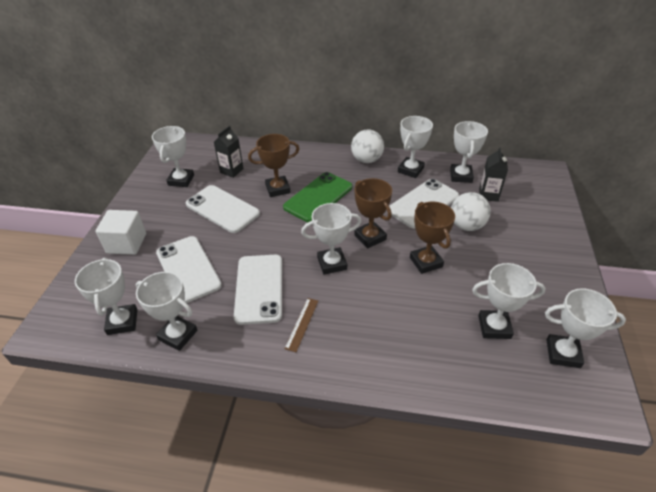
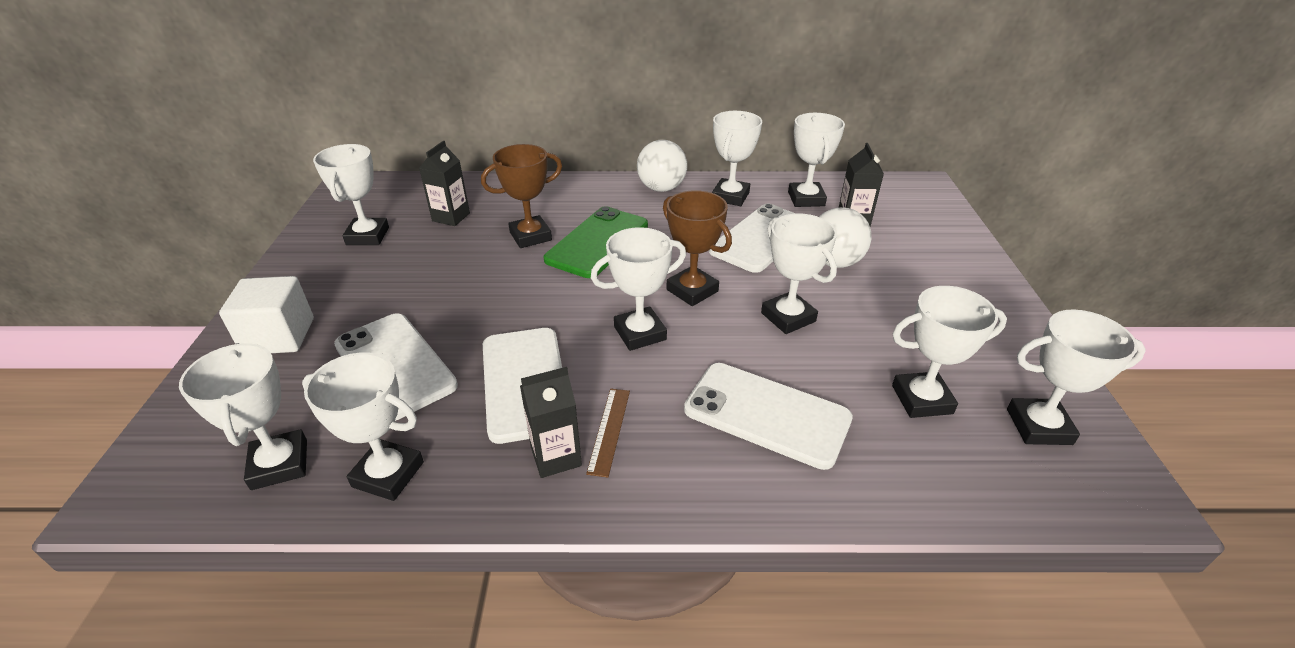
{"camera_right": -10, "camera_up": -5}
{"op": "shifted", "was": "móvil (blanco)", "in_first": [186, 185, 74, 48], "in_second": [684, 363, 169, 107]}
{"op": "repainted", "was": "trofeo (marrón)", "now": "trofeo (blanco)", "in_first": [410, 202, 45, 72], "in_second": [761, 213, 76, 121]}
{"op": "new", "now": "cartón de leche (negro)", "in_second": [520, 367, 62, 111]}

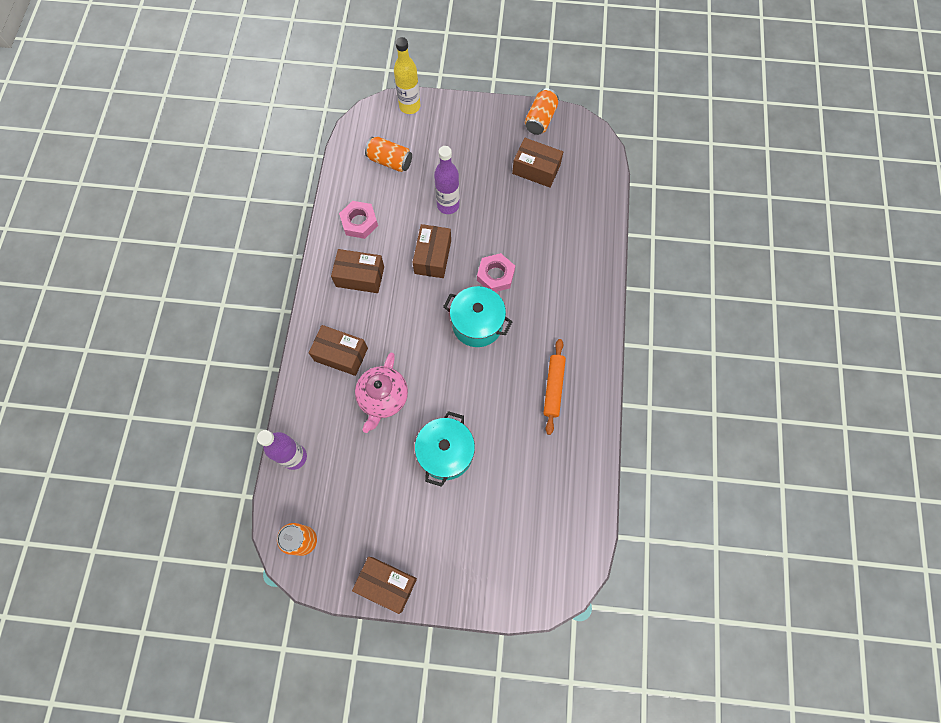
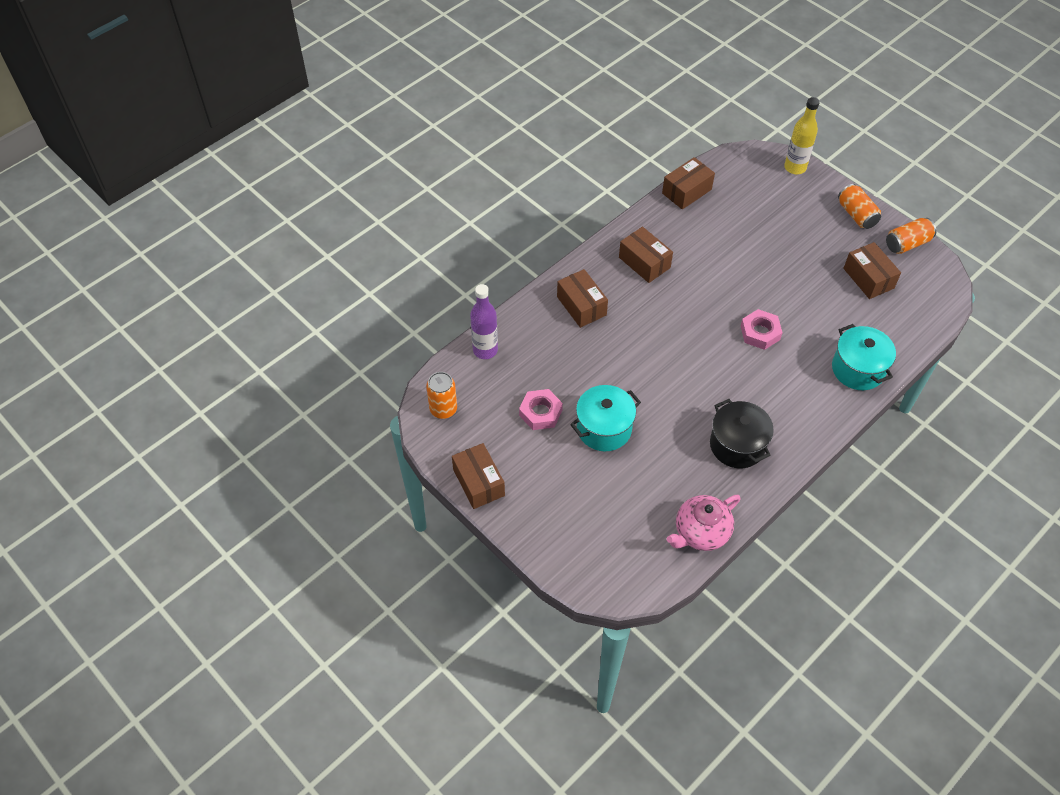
{"camera_right": 40, "camera_up": -15}
{"op": "shifted", "was": "tuerca (rosa)", "in_first": [339, 201, 39, 38], "in_second": [519, 389, 44, 41]}
{"op": "shifted", "was": "tetera (rosa)", "in_first": [355, 353, 53, 80], "in_second": [667, 495, 73, 56]}
{"op": "shifted", "was": "lata (naranja)", "in_first": [365, 137, 47, 35], "in_second": [838, 184, 43, 45]}
{"op": "shifted", "was": "caja (marrón)", "in_first": [412, 224, 39, 54], "in_second": [662, 157, 53, 53]}
{"op": "gone", "was": "botella (morado)", "in_first": [434, 146, 26, 68]}
{"op": "shifted", "was": "olla (turquesa)", "in_first": [443, 286, 70, 61], "in_second": [832, 324, 64, 66]}
{"op": "swapped", "was": "rodillo (naranja)", "now": "olla (negro)", "in_first": [543, 339, 23, 96], "in_second": [710, 399, 64, 69]}

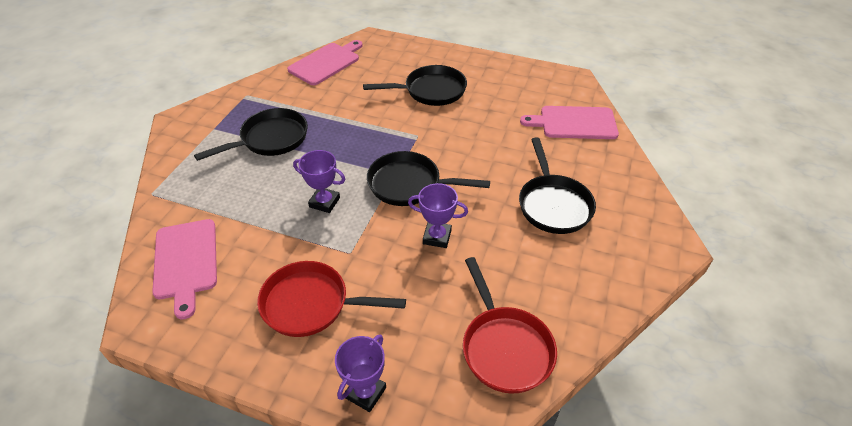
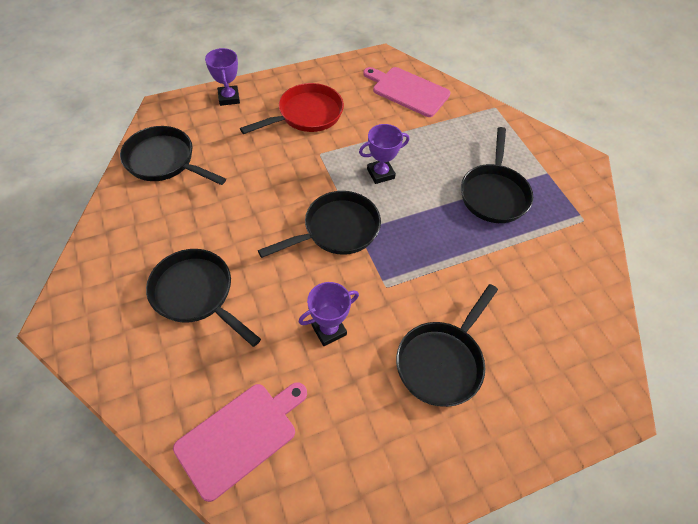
{"camera_right": 135, "camera_up": 10}
{"op": "gone", "was": "tabla de cortar (rosa)", "in_first": [287, 40, 76, 45]}
{"op": "shifted", "was": "trofeo (morado)", "in_first": [408, 183, 60, 65], "in_second": [298, 282, 61, 64]}
{"op": "repainted", "was": "sartén (rojo)", "now": "sartén (negro)", "in_first": [463, 257, 94, 137], "in_second": [120, 126, 106, 59]}

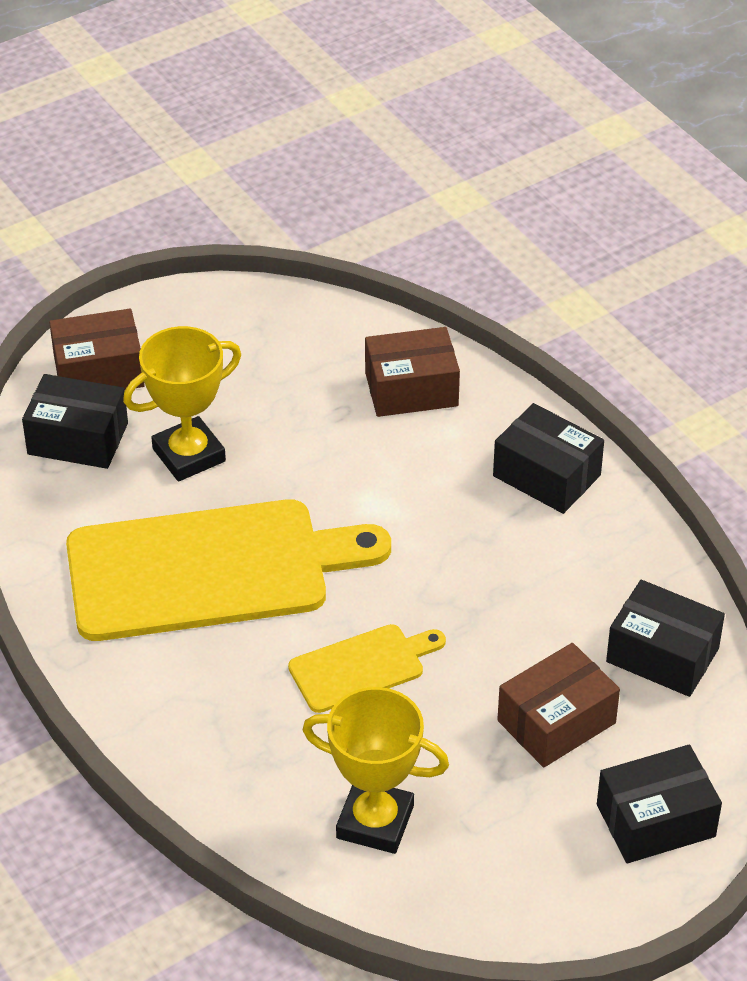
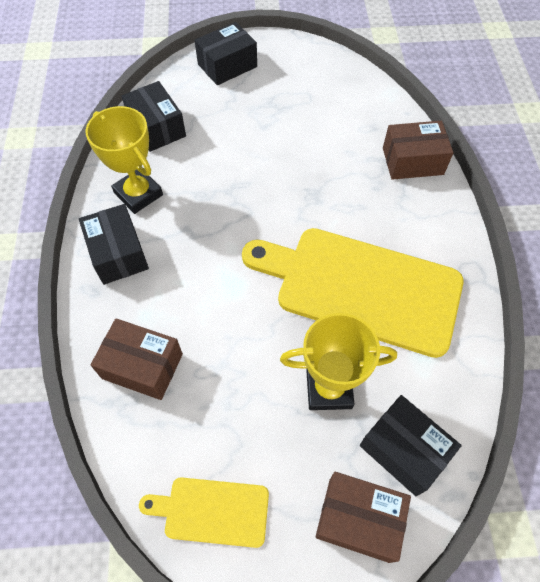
{"camera_right": -150, "camera_up": 15}
{"op": "shifted", "was": "tabla de cortar (amarillo)", "in_first": [288, 624, 158, 89], "in_second": [139, 477, 130, 71]}
{"op": "shifted", "was": "trofeo (amarillo)", "in_first": [303, 687, 146, 167], "in_second": [86, 106, 77, 108]}
{"op": "shifted", "was": "caja (marrón)", "in_first": [497, 643, 123, 125], "in_second": [383, 121, 70, 59]}
{"op": "rotated", "was": "caja (negro)", "in_first": [597, 745, 125, 118], "in_second": [195, 22, 62, 63], "clockwise": -45}

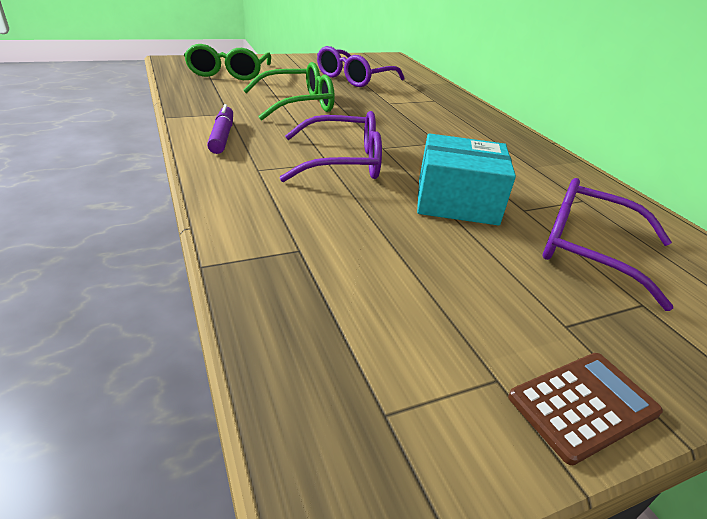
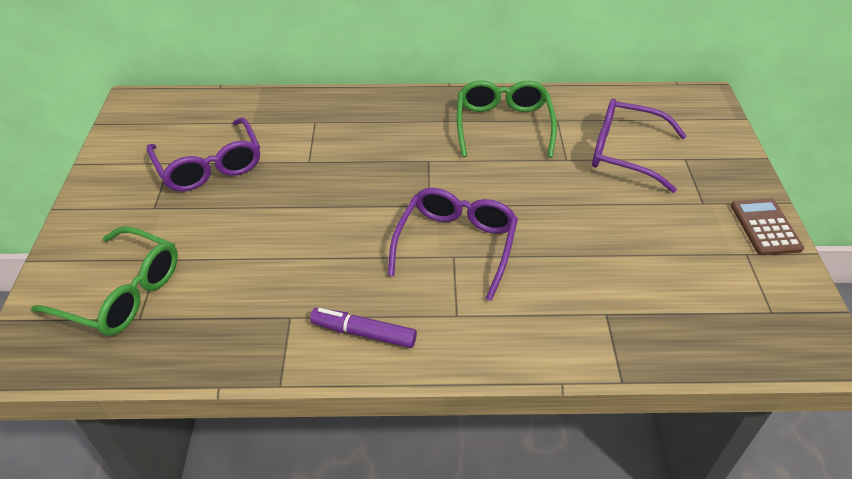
{"camera_right": -65, "camera_up": 10}
{"op": "shifted", "was": "gafas (verde)", "in_first": [243, 62, 92, 58], "in_second": [457, 80, 100, 78]}
{"op": "gone", "was": "caja (turquesa)", "in_first": [417, 133, 99, 93]}
{"op": "rotated", "was": "gafas (morado)", "in_first": [543, 178, 130, 133], "in_second": [592, 98, 95, 95], "clockwise": 60}

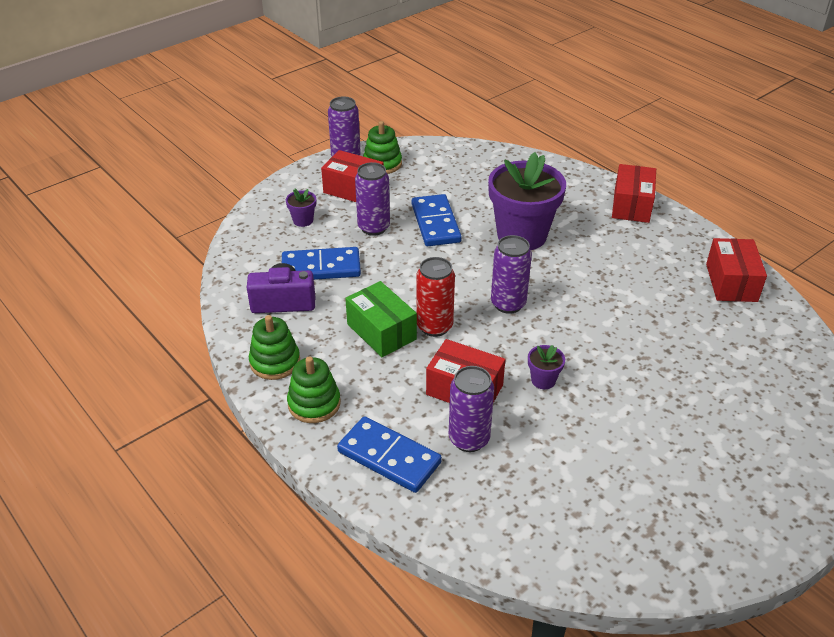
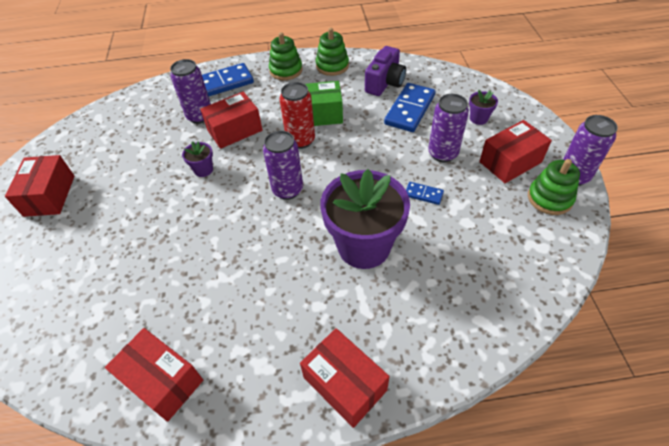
{"camera_right": 125, "camera_up": 10}
{"op": "scaled", "was": "ficha de dominó (azul)", "in_first": [412, 194, 50, 52], "in_second": [406, 182, 38, 23], "ratio": 0.49}
{"op": "new", "now": "caja (rojo)", "in_second": [5, 155, 70, 62]}

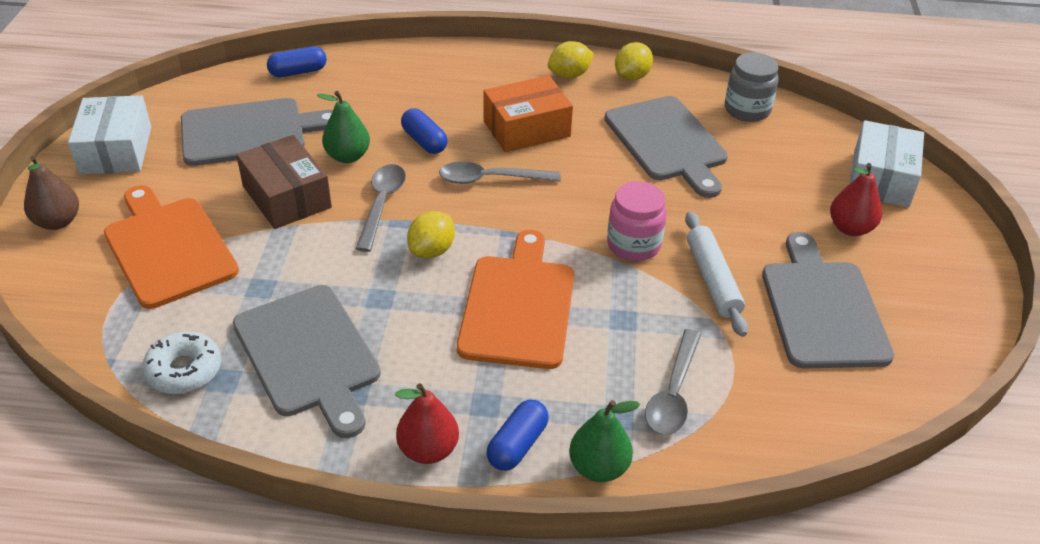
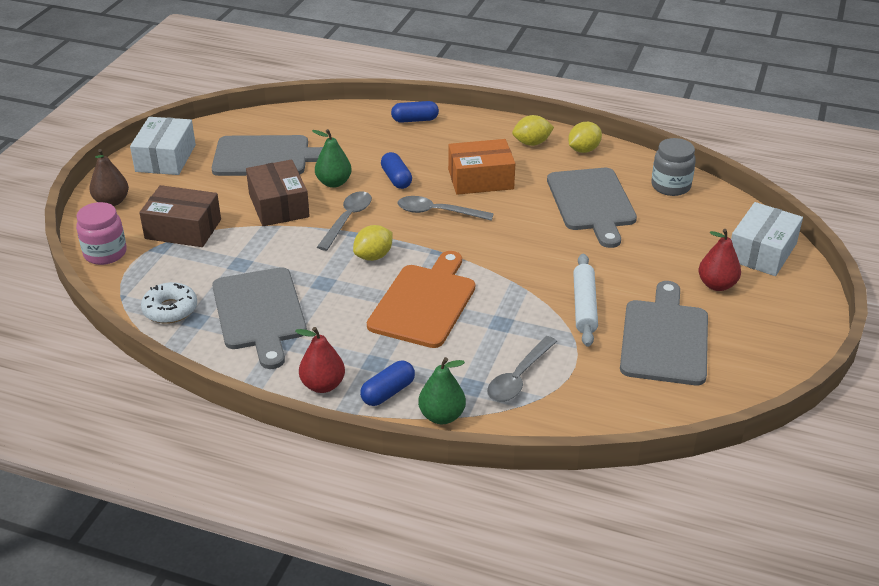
{"camera_right": 15, "camera_up": -5}
{"op": "swapped", "was": "tabla de cortar (naranja)", "now": "caja (marrón)", "in_first": [104, 185, 135, 124], "in_second": [139, 185, 82, 62]}
{"op": "shifted", "was": "cápsula (azul)", "in_first": [267, 46, 60, 31], "in_second": [391, 101, 48, 22]}
{"op": "shifted", "was": "tarro (rosa)", "in_first": [607, 181, 60, 80], "in_second": [76, 202, 51, 63]}

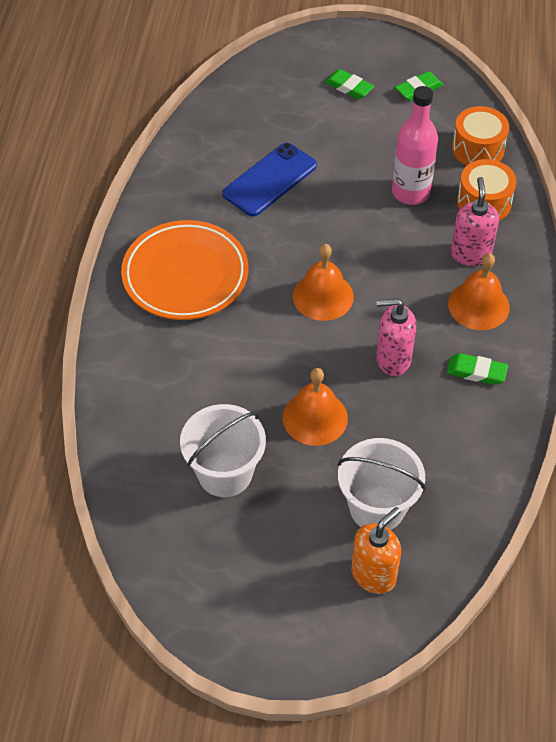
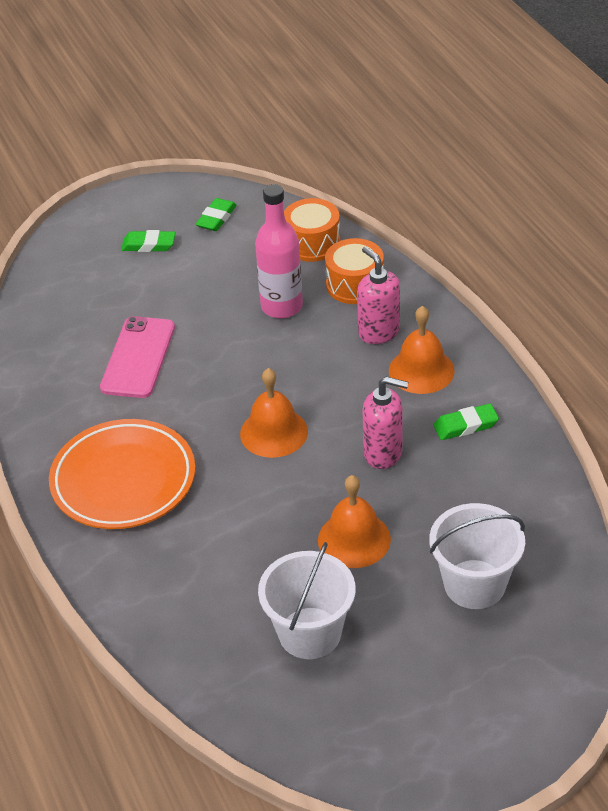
{"camera_right": -30, "camera_up": -10}
{"op": "repainted", "was": "móvil (azul)", "now": "móvil (rosa)", "in_first": [222, 143, 95, 74], "in_second": [100, 316, 75, 82]}
{"op": "gone", "was": "dispensador de jabón (naranja)", "in_first": [351, 507, 50, 87]}
{"op": "rotated", "was": "dispensador de jabón (rosa)", "in_first": [376, 299, 40, 77], "in_second": [362, 377, 47, 92], "clockwise": -135}

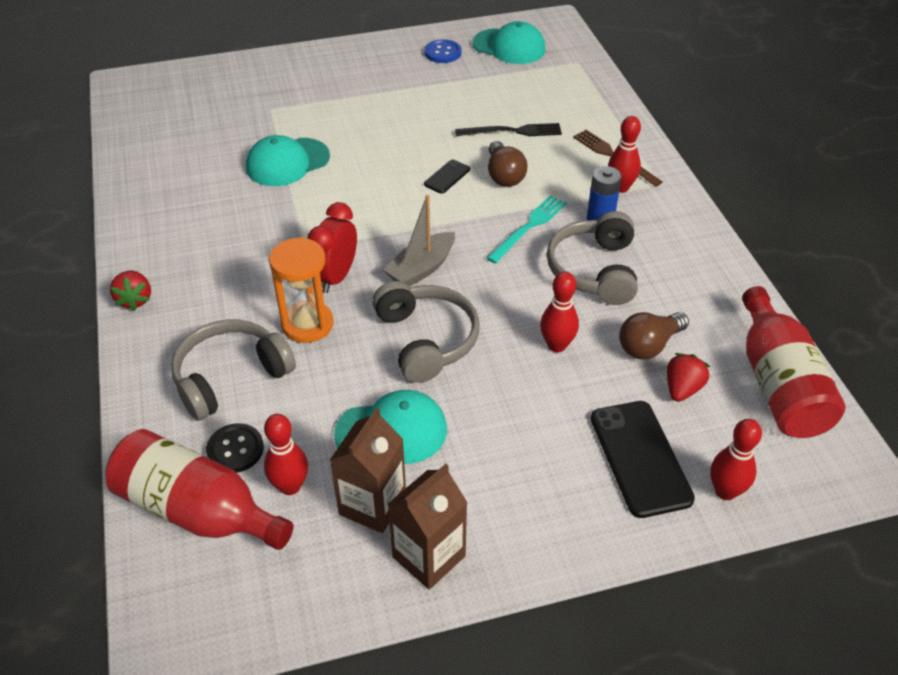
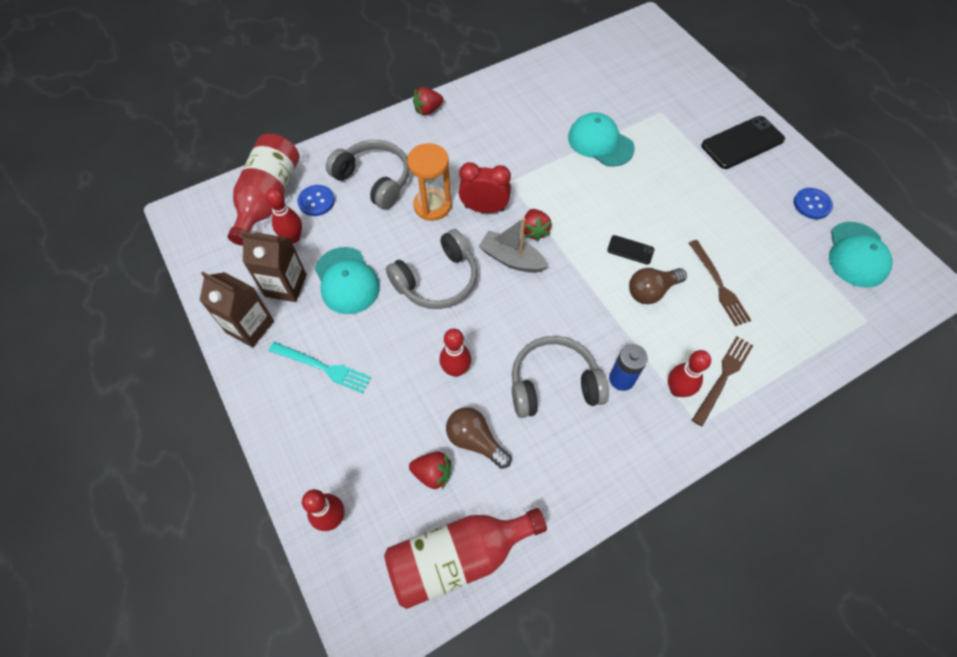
{"camera_right": 75, "camera_up": 15}
{"op": "repainted", "was": "botón (negro)", "now": "botón (azul)", "in_first": [206, 423, 58, 50], "in_second": [297, 185, 38, 31]}
{"op": "repainted", "was": "tenedor (negro)", "now": "tenedor (marrón)", "in_first": [455, 123, 107, 13], "in_second": [689, 240, 62, 86]}
{"op": "shifted", "was": "tenedor (turquesa)", "in_first": [487, 195, 80, 69], "in_second": [269, 342, 102, 51]}
{"op": "shifted", "was": "móvil (negro)", "in_first": [591, 401, 104, 117], "in_second": [701, 116, 84, 53]}
{"op": "new", "now": "fresa (rojo)", "in_second": [524, 209, 28, 32]}

